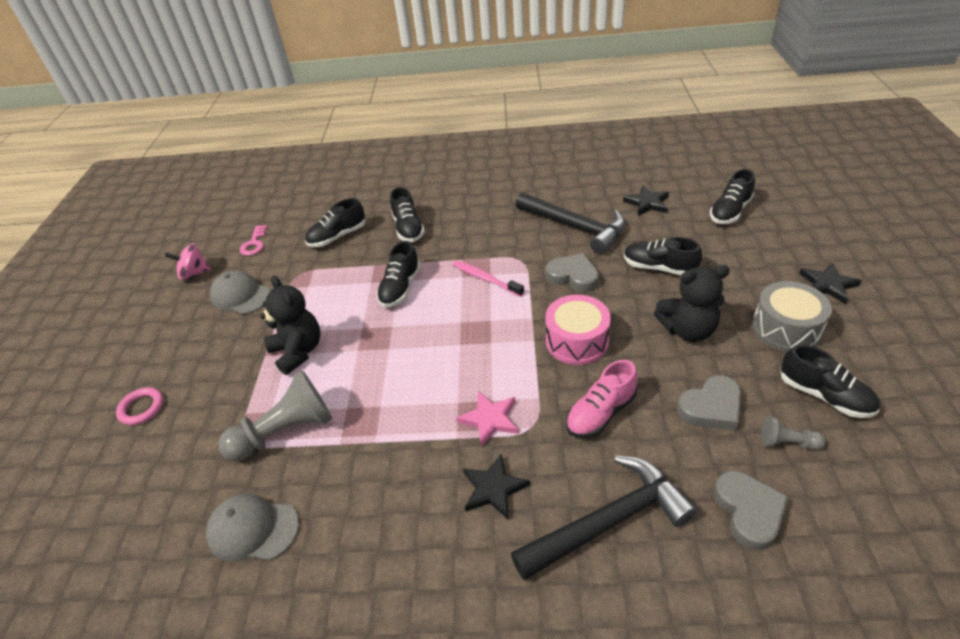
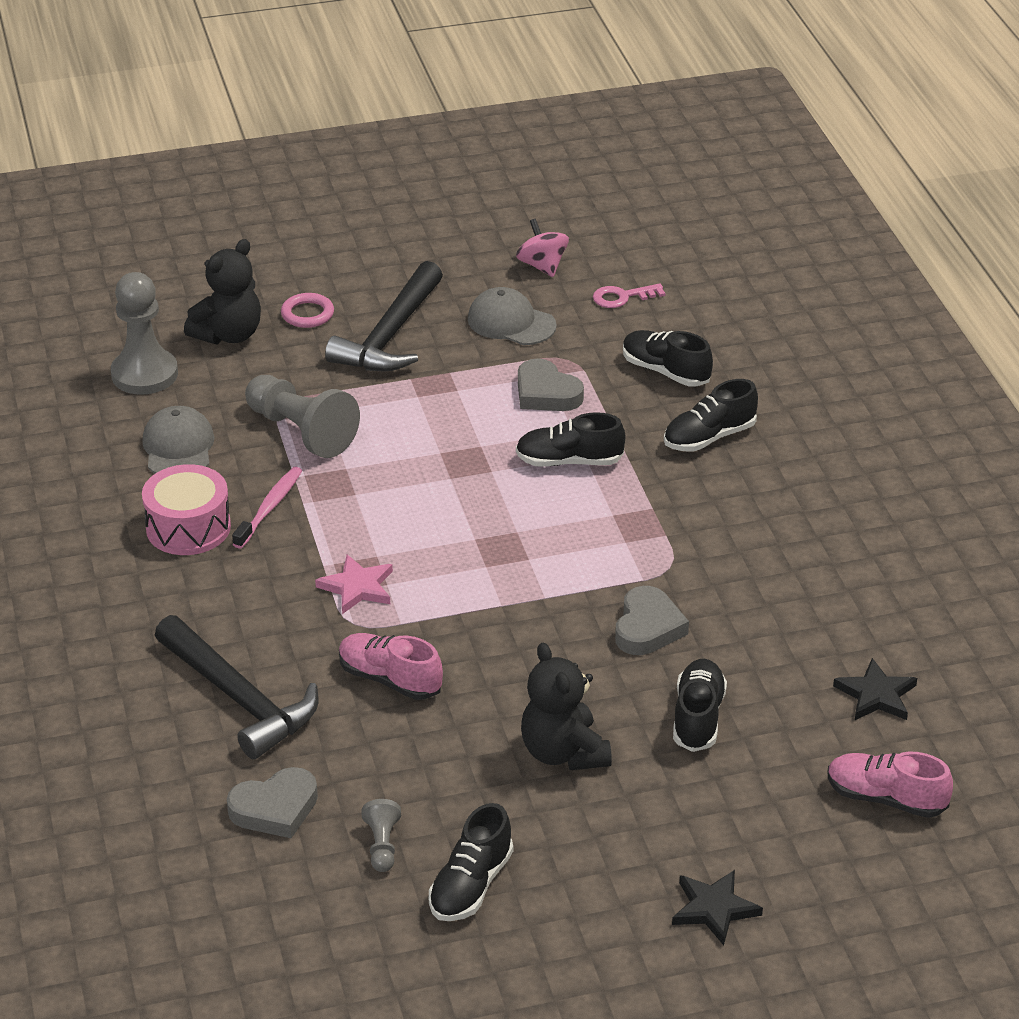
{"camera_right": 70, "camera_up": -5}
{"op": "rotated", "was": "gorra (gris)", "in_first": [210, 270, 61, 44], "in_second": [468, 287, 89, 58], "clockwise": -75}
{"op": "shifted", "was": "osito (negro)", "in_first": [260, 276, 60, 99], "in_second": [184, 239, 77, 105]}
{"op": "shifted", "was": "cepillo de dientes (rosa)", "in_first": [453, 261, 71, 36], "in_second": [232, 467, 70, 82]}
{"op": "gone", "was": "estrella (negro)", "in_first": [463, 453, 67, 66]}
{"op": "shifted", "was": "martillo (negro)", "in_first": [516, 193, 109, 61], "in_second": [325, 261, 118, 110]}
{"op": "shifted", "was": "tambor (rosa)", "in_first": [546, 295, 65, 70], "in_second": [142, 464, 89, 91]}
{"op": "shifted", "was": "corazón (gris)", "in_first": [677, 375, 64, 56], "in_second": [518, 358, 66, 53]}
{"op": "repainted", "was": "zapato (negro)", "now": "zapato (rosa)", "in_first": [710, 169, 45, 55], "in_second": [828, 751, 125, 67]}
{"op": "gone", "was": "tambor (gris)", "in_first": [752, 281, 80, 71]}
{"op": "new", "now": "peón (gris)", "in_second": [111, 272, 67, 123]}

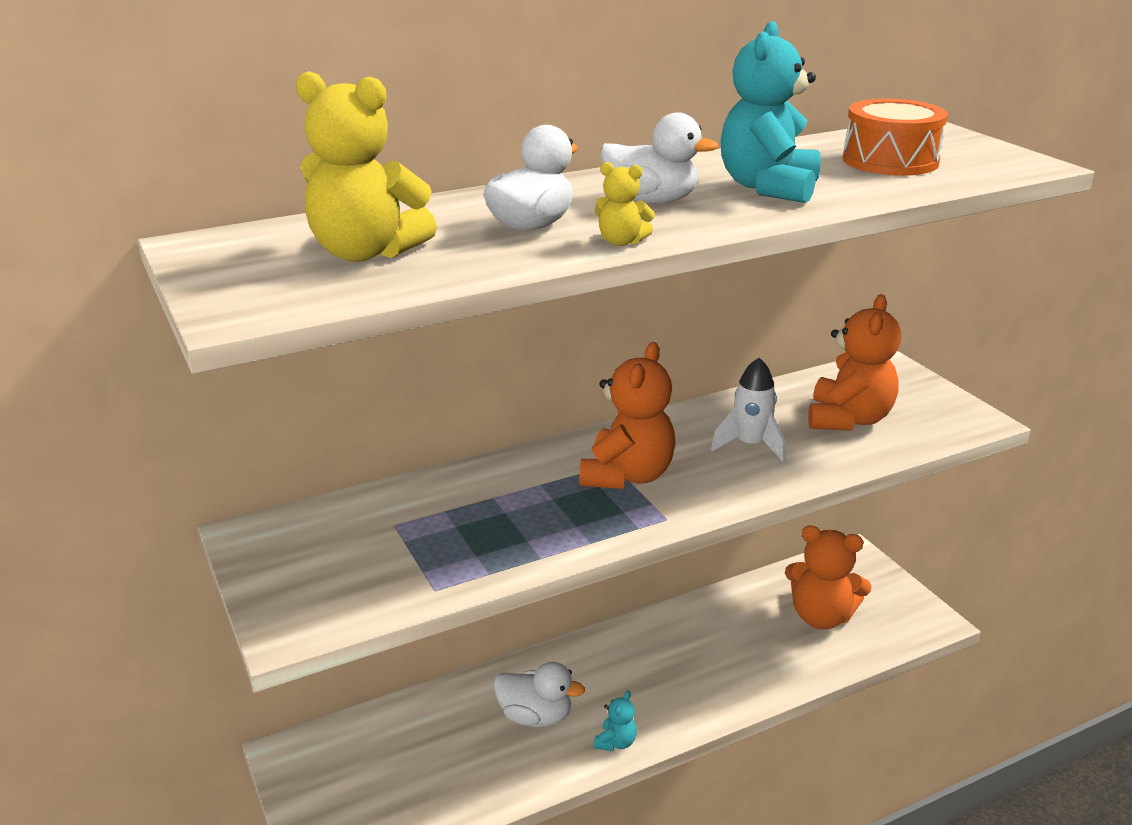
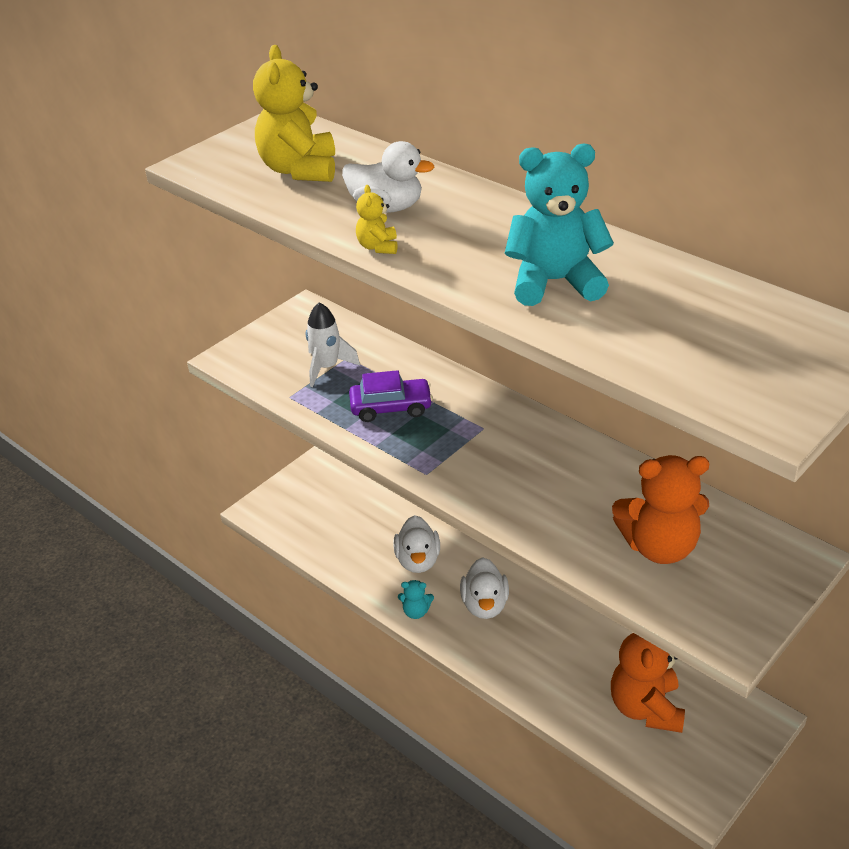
{"camera_right": 70, "camera_up": 10}
{"op": "gone", "was": "osito (naranja)", "in_first": [579, 342, 97, 147]}
{"op": "shifted", "was": "pato (blanco)", "in_first": [600, 112, 119, 92], "in_second": [460, 557, 49, 62]}
{"op": "shifted", "was": "cohete (blanco)", "in_first": [711, 358, 74, 104], "in_second": [306, 302, 54, 85]}
{"op": "gone", "was": "tambor (naranja)", "in_first": [843, 98, 105, 78]}
{"op": "new", "now": "coche (morado)", "in_second": [349, 370, 84, 52]}

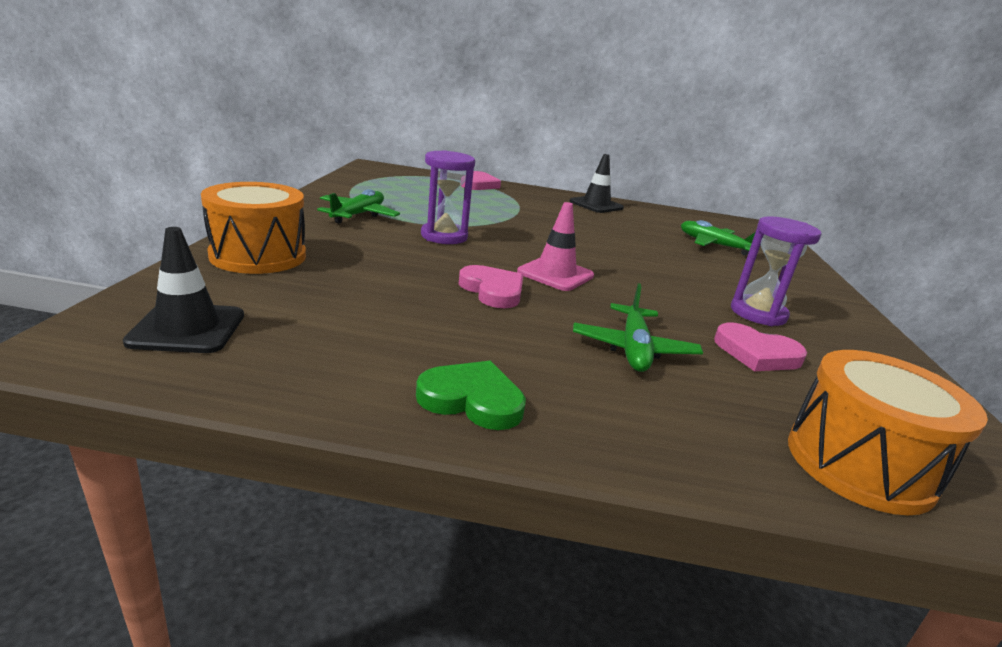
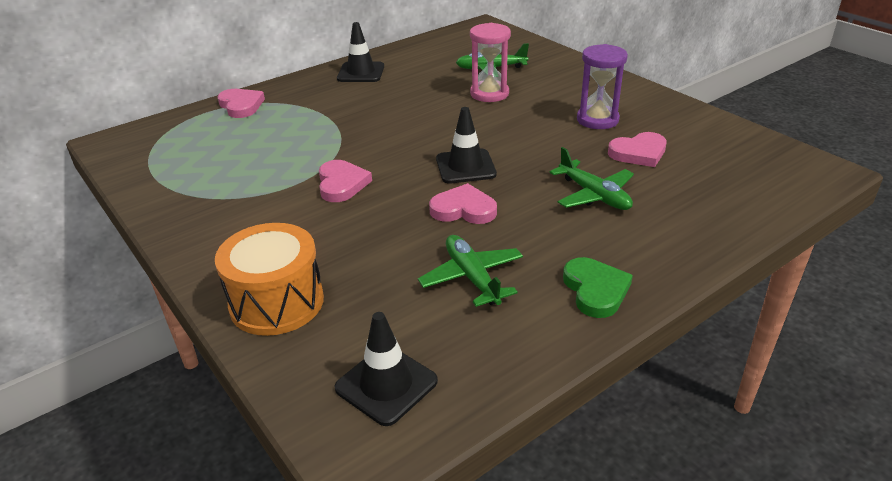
{"camera_right": -40, "camera_up": 10}
{"op": "shifted", "was": "avión (verde)", "in_first": [317, 189, 83, 35], "in_second": [418, 235, 105, 72]}
{"op": "rotated", "was": "corazón (verde)", "in_first": [416, 361, 110, 69], "in_second": [563, 257, 70, 61], "clockwise": 105}
{"op": "swapped", "was": "reloj de arena (morado)", "now": "corazón (rosa)", "in_first": [421, 150, 54, 94], "in_second": [319, 160, 53, 42]}
{"op": "repainted", "was": "cono de tráfico (rosa)", "now": "cono de tráfico (negro)", "in_first": [517, 202, 77, 89], "in_second": [436, 107, 61, 77]}
{"op": "gone", "was": "tambor (naranja)", "in_first": [788, 350, 200, 165]}
{"op": "new", "now": "reloj de arena (rosa)", "in_second": [470, 23, 41, 79]}

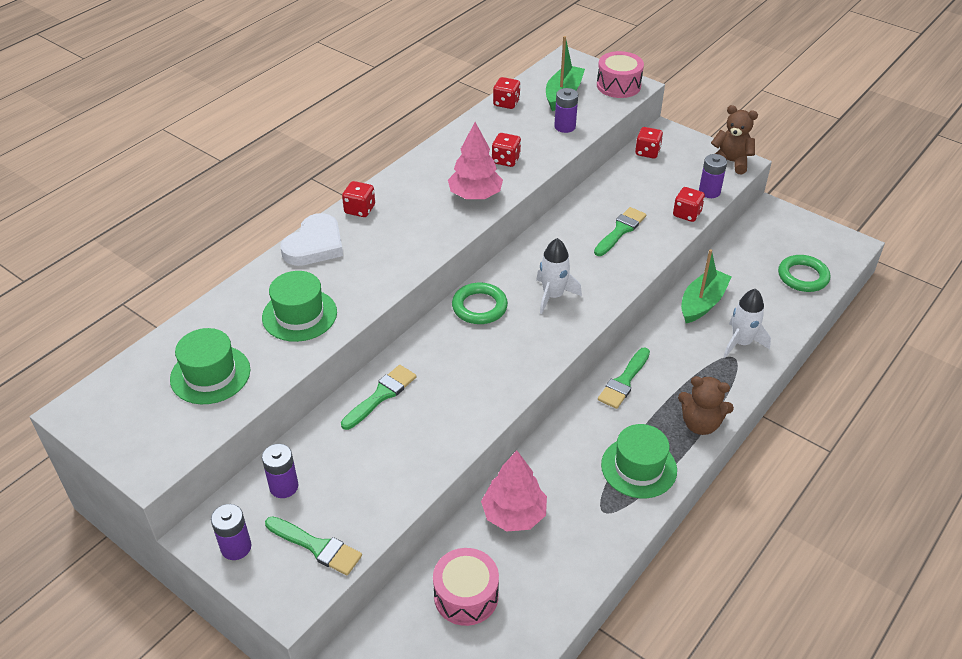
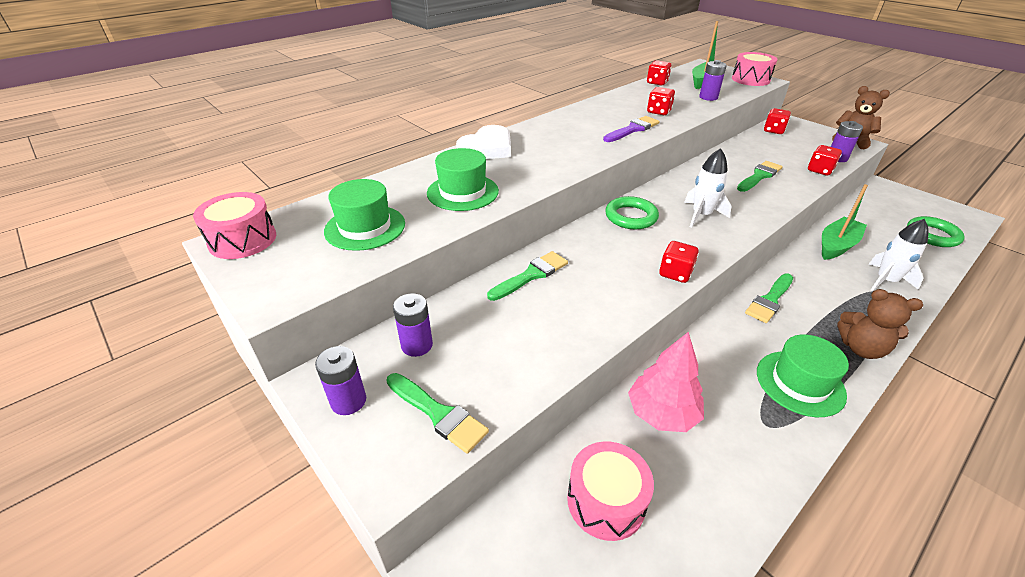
{"camera_right": 10, "camera_up": -5}
{"op": "shifted", "was": "dado (rojo)", "in_first": [342, 181, 33, 36], "in_second": [659, 241, 40, 42]}
{"op": "swapped", "was": "árbol (rosa)", "now": "pincel (morado)", "in_first": [448, 122, 55, 77], "in_second": [603, 116, 56, 26]}
{"op": "new", "now": "tambor (rosa)", "in_second": [193, 192, 83, 67]}

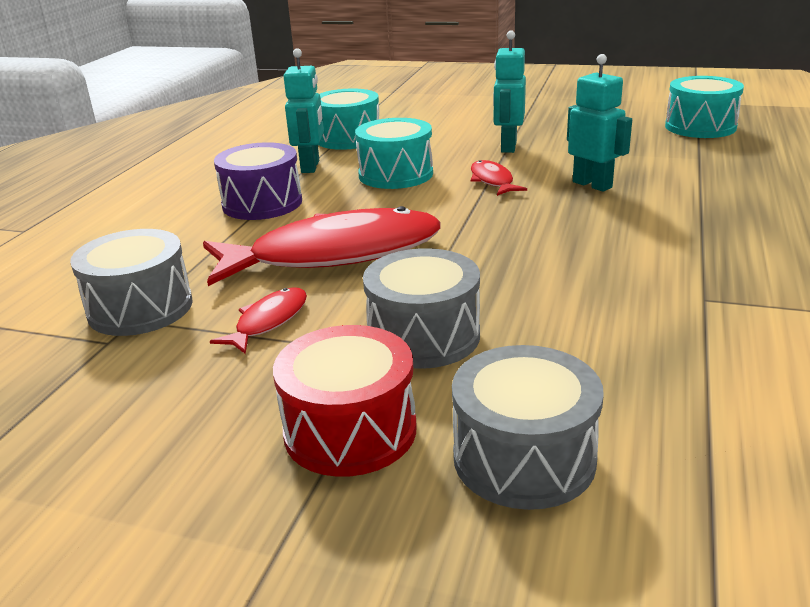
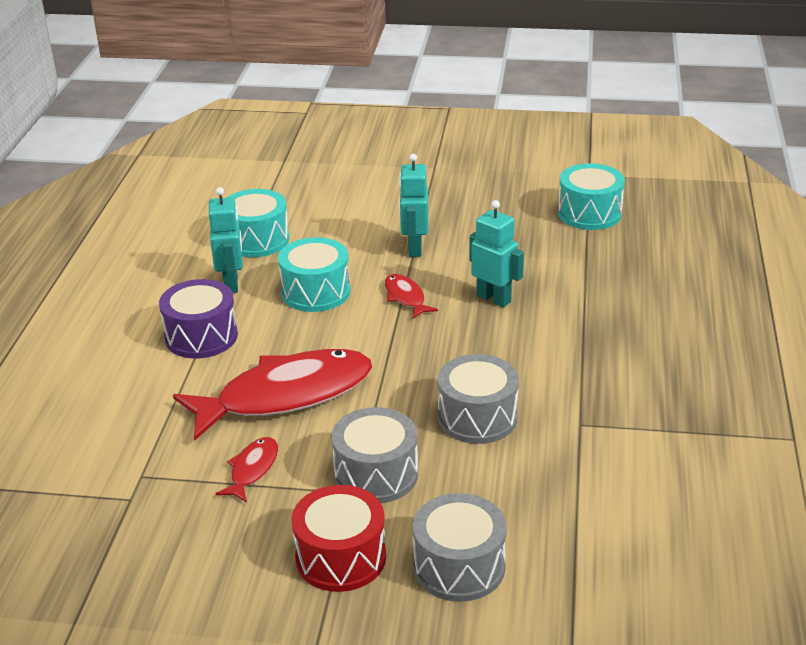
{"camera_right": -10, "camera_up": 5}
{"op": "shifted", "was": "tambor (gris)", "in_first": [70, 229, 123, 107], "in_second": [437, 354, 82, 90]}

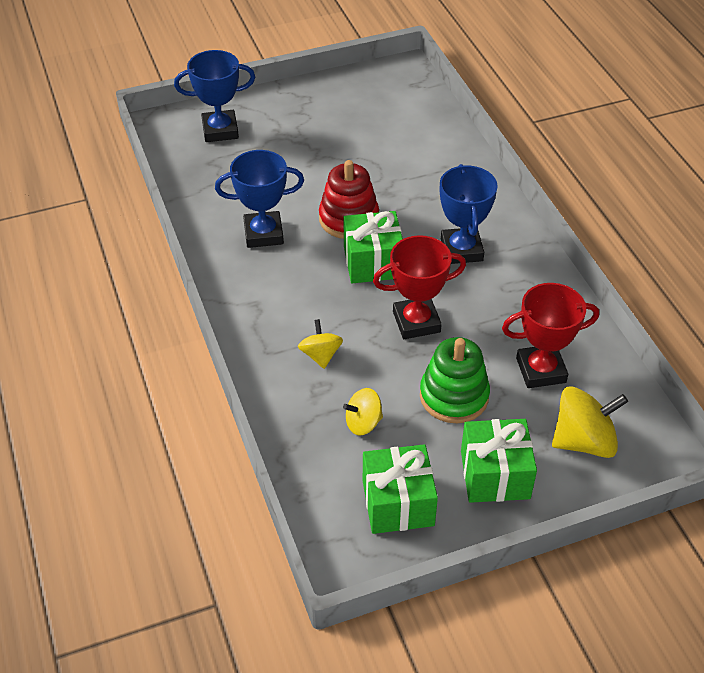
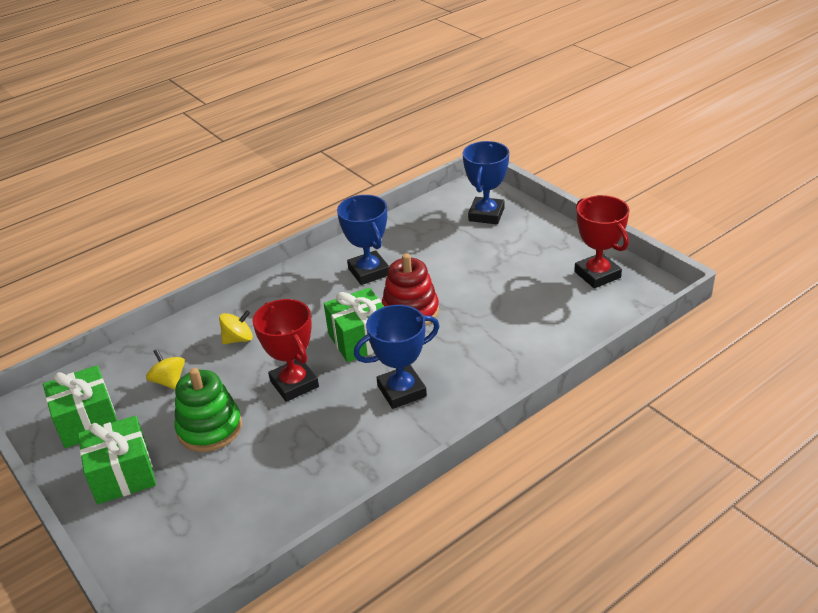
{"camera_right": 75, "camera_up": -10}
{"op": "rotated", "was": "trofeo (azul)", "in_first": [174, 50, 81, 92], "in_second": [463, 141, 46, 83], "clockwise": 45}
{"op": "shifted", "was": "trofeo (rojo)", "in_first": [502, 283, 97, 105], "in_second": [574, 195, 56, 94]}
{"op": "gone", "was": "peonza (amarillo)", "in_first": [552, 386, 76, 72]}

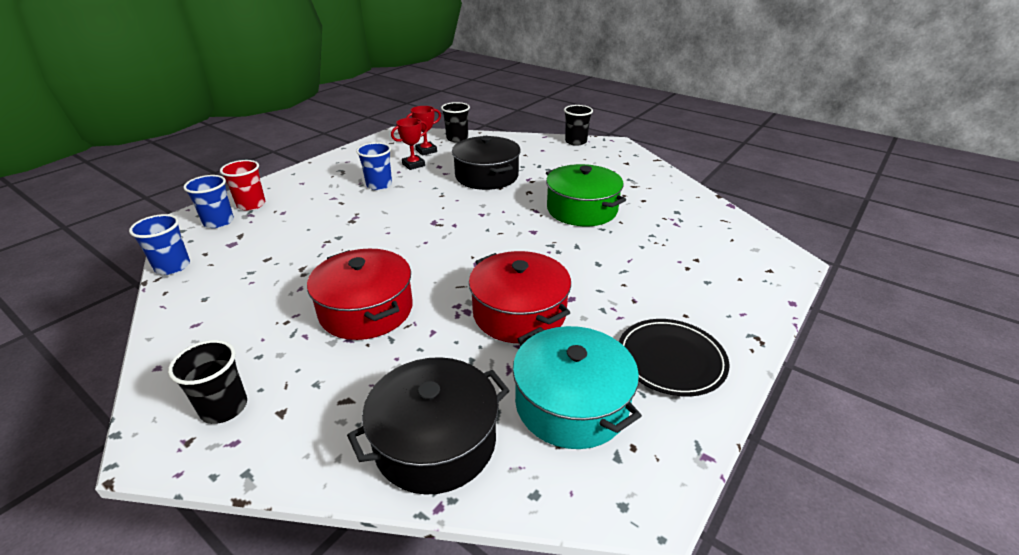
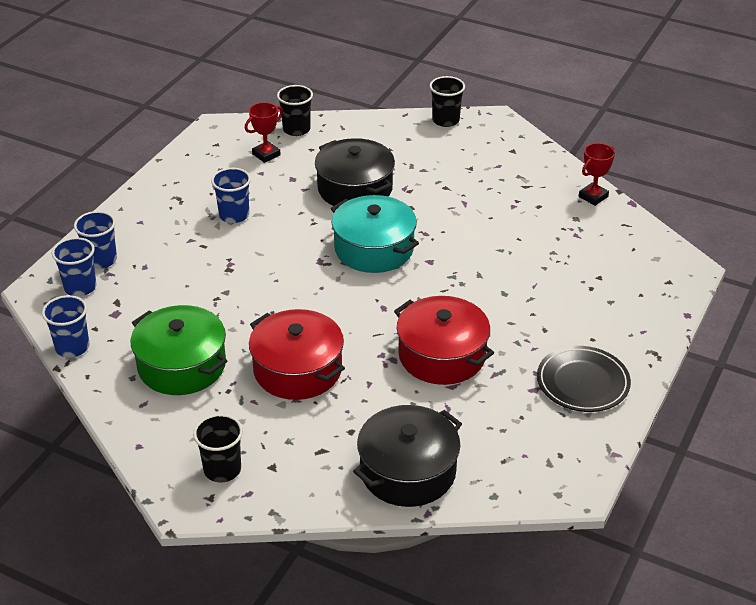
{"camera_right": -10, "camera_up": 5}
{"op": "repainted", "was": "vaso (rojo)", "now": "vaso (azul)", "in_first": [220, 160, 45, 51], "in_second": [74, 211, 43, 58]}
{"op": "shifted", "was": "trofeo (rojo)", "in_first": [391, 118, 37, 52], "in_second": [579, 143, 36, 63]}
{"op": "shifted", "was": "olla (turquesa)", "in_first": [513, 326, 129, 123], "in_second": [331, 195, 88, 78]}
{"op": "shifted", "was": "olla (verde)", "in_first": [546, 164, 80, 62], "in_second": [130, 305, 97, 90]}

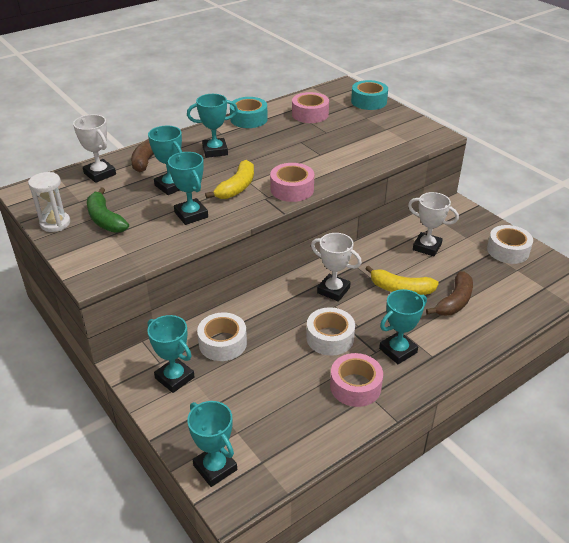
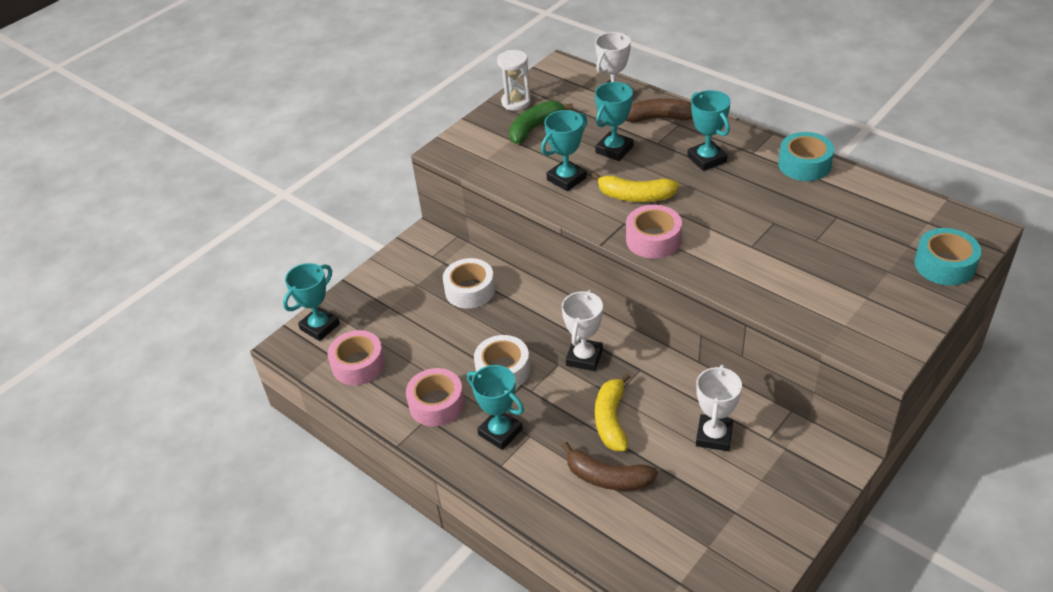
{"camera_right": 80, "camera_up": 5}
{"op": "gone", "was": "trofeo (turquesa)", "in_first": [147, 315, 48, 78]}
{"op": "shifted", "was": "cinta adhesiva (rosa)", "in_first": [292, 92, 37, 31], "in_second": [328, 330, 57, 55]}
{"op": "gone", "was": "cinta adhesiva (blanco)", "in_first": [487, 225, 46, 39]}

